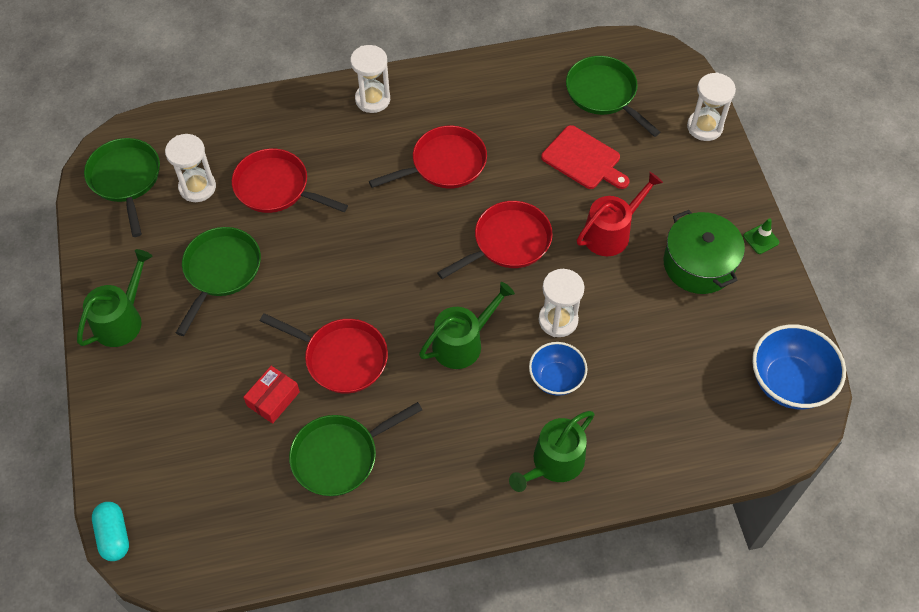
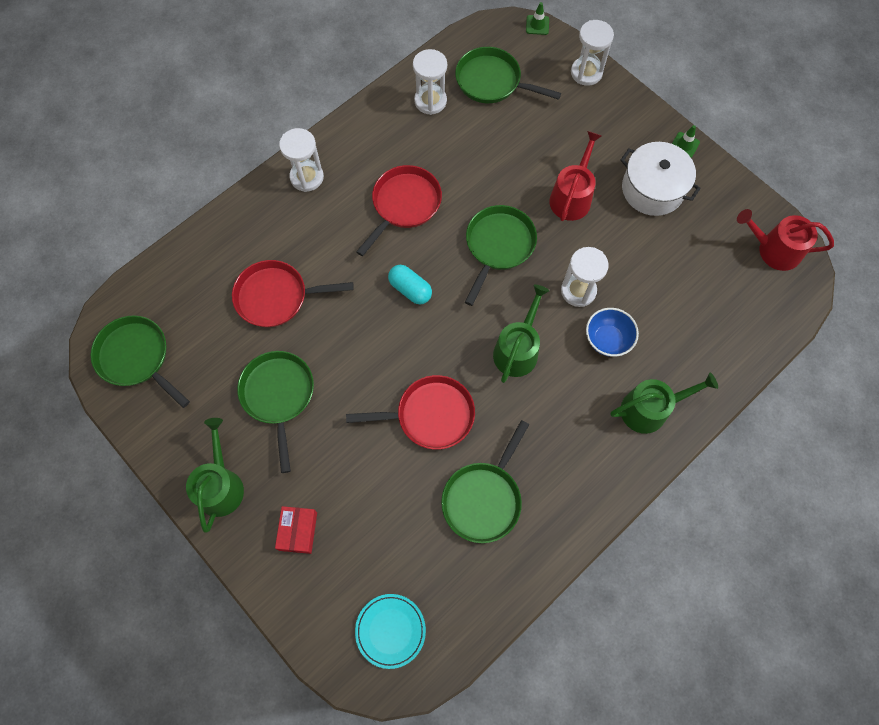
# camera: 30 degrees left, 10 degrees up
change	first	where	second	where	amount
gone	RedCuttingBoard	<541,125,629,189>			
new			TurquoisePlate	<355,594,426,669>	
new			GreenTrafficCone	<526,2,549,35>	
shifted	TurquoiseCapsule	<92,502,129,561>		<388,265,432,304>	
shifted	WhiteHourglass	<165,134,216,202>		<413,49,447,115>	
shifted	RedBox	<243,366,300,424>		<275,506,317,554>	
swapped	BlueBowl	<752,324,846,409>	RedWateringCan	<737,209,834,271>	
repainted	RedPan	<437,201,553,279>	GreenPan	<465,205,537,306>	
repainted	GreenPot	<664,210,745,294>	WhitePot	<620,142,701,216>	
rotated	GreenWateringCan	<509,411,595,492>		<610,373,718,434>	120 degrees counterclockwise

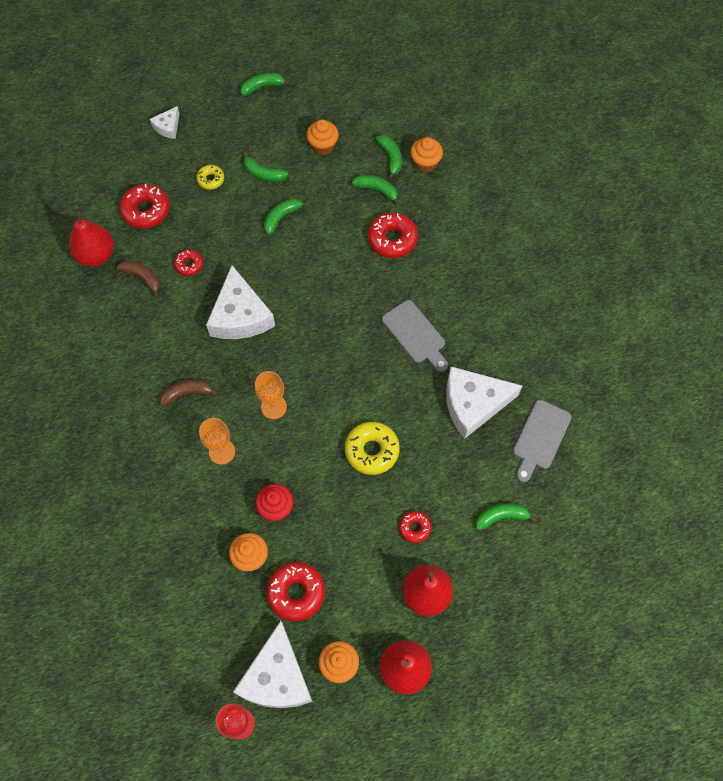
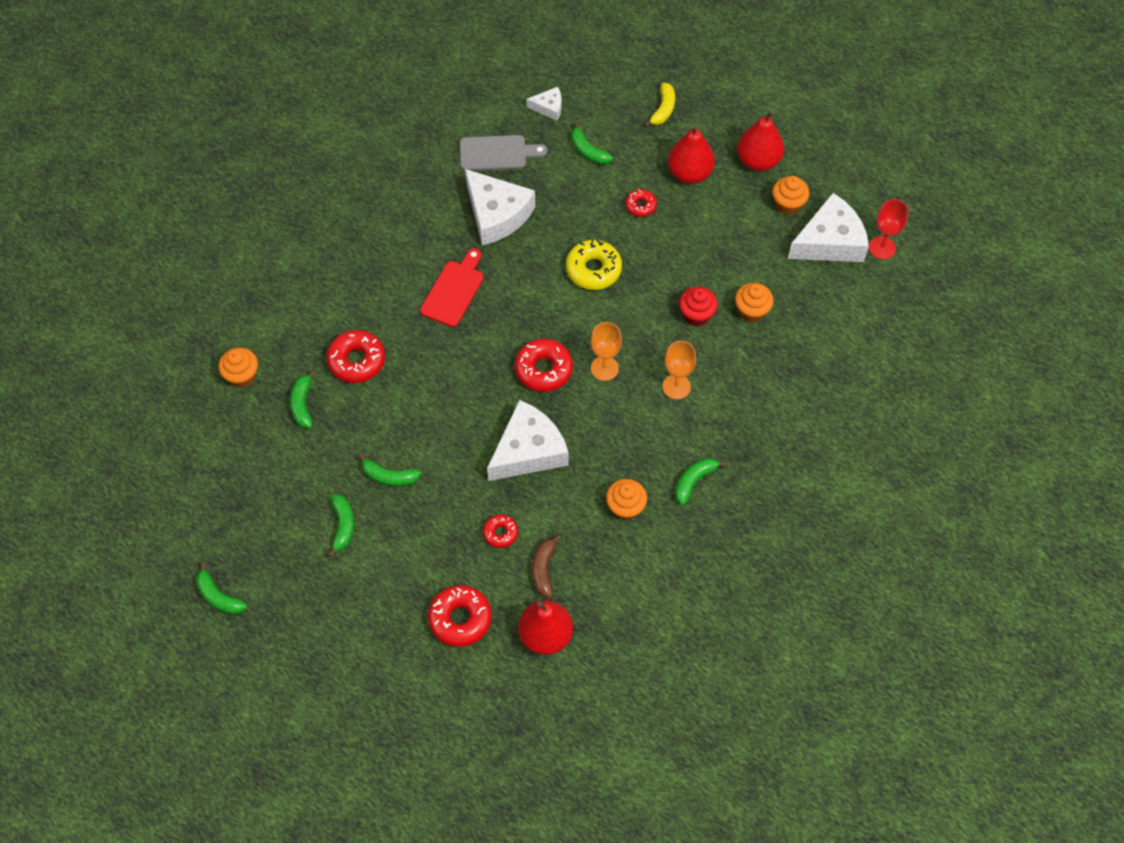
# camera: 120 degrees left, 5 degrees down
change	first	where	second	where	amount
gone	BrownBanana	<160,379,218,406>			
gone	YellowDonut	<196,165,224,190>			
new			YellowBanana	<644,82,675,127>	
shifted	WhiteCheese	<150,106,180,139>		<526,87,561,121>	
shifted	RedDonut	<267,562,325,621>		<514,338,573,392>	
shifted	OrangeCupcake	<306,119,339,155>		<606,479,647,521>	
shifted	GreenBanana	<376,135,402,180>		<675,458,727,505>	
repainted	GreyCuttingBoard	<382,300,448,372>	RedCuttingBoard	<420,248,484,327>	

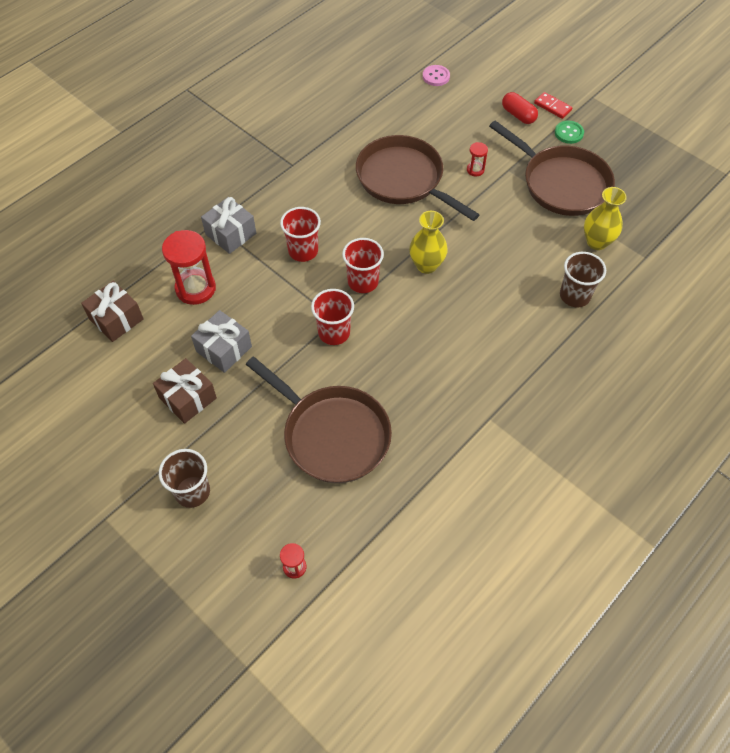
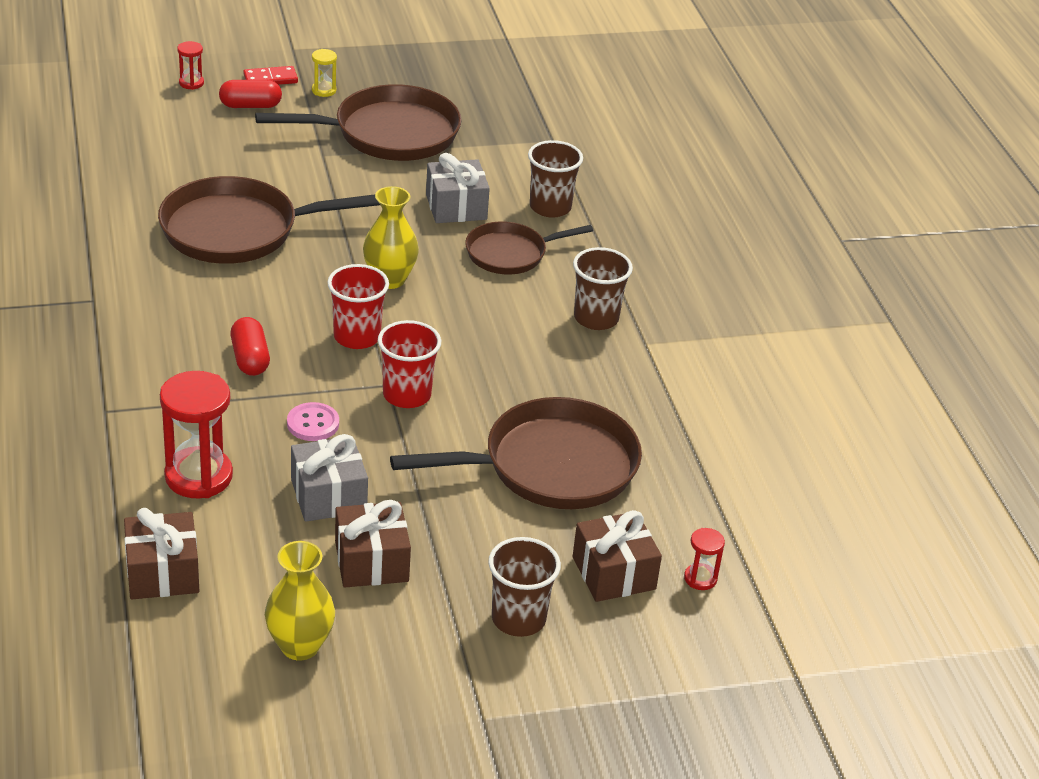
# camera: 60 degrees left, 20 degrees down
change	first	where	second	where	amount
new			BrownPan	<465,221,593,274>	
new			BrownCup	<573,247,633,330>	
new			BrownGift	<573,510,662,602>	
shifted	GreyGift	<201,197,256,254>		<426,153,490,223>	
shifted	PinkButton	<423,65,450,86>		<287,402,339,441>	
shifted	RedHourglass	<467,142,488,177>		<177,41,204,90>	
shifted	YellowVase	<584,187,627,250>		<265,541,335,660>	
swapped	RedCup	<280,207,321,262>	RedCapsule	<230,317,270,376>	
swapped	GreenButton	<555,120,584,144>	YellowHourglass	<312,49,337,97>	

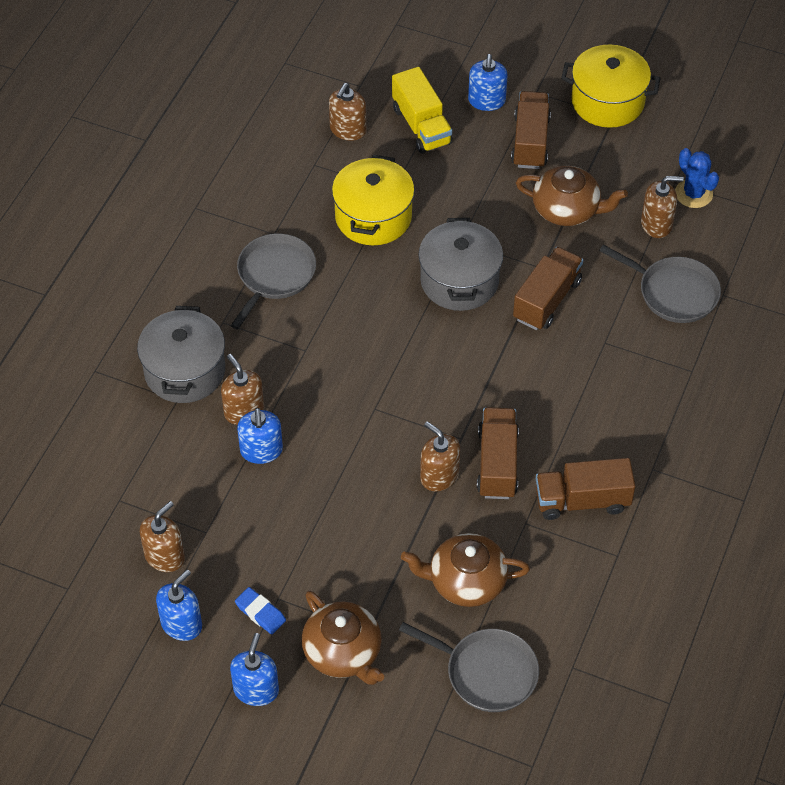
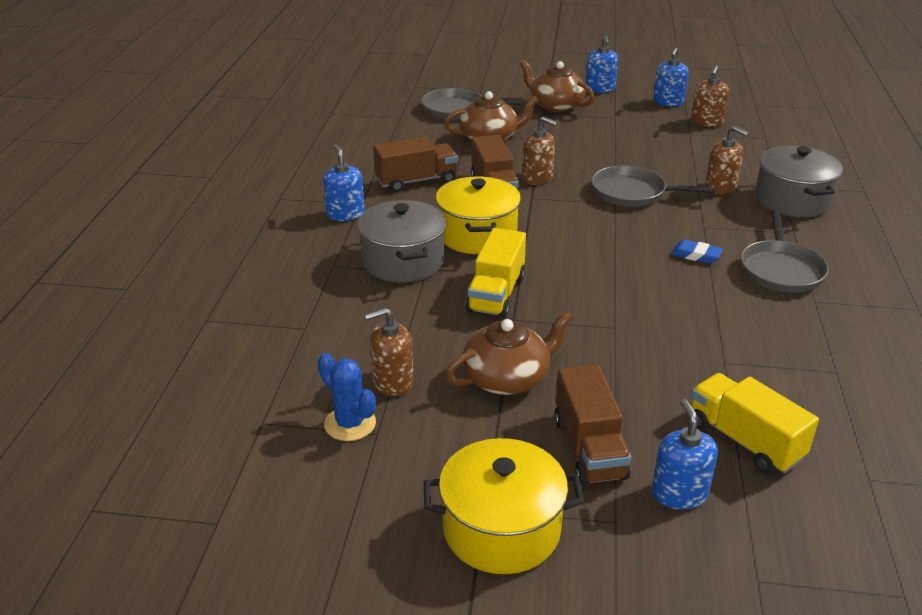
# camera: 165 degrees right, 20 degrees down
change	first	where	second	where	amount
gone	BrownSoapDispenser	<329,83,366,141>			
shifted	BlueEraser	<235,587,286,634>		<671,240,723,264>	
shifted	BlueSoapDispenser	<237,408,283,464>		<323,144,365,221>	
shifted	YellowPot	<332,155,415,245>		<436,176,521,254>	
shifted	GreyPot	<419,218,503,311>		<357,200,446,283>	
shifted	GreyPan	<599,245,721,323>		<592,165,715,207>	
repainted	BrownTruck	<513,247,583,330>	YellowTruck	<466,228,526,318>	
rotated	BrownTeapot	<516,166,628,226>		<446,310,573,395>	150 degrees clockwise

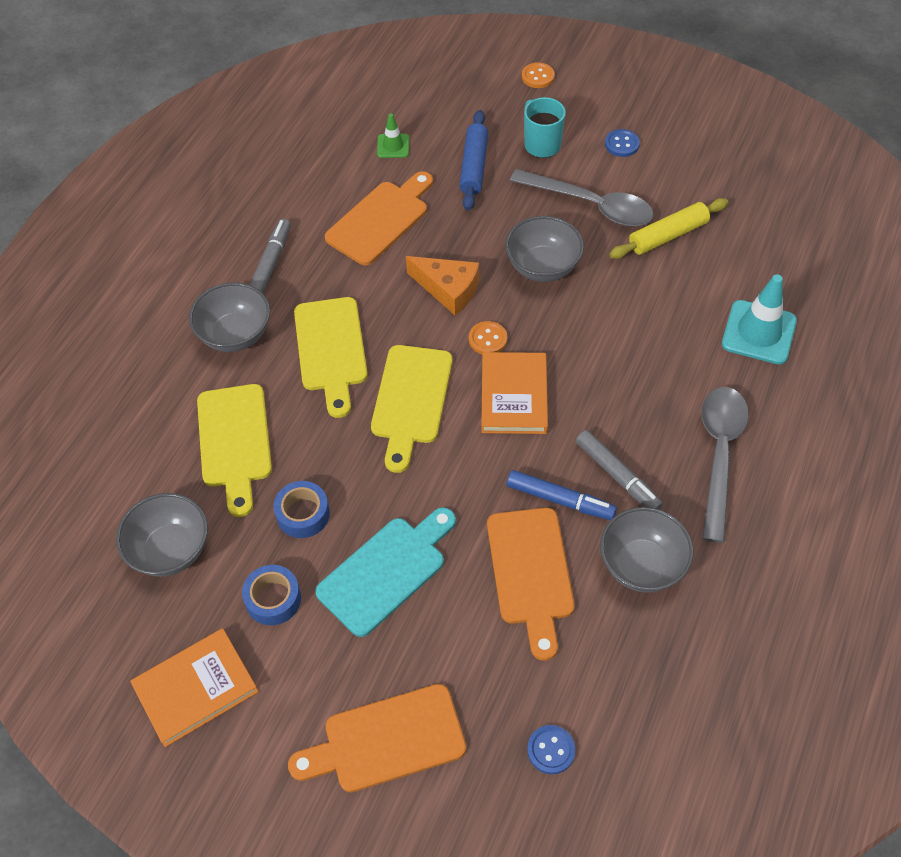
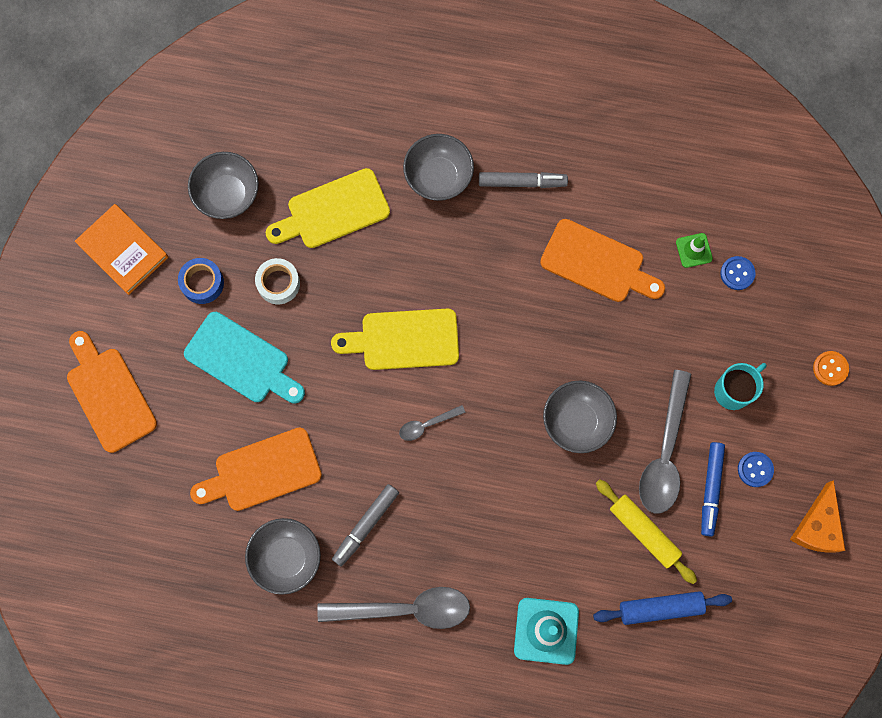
# camera: 75 degrees right, 20 degrees up
change	first	where	second	where	amount
gone	YellowCuttingBoard	<294,297,368,418>			
gone	OrangeButton	<469,321,507,354>			
shifted	OrangeCheese	<406,256,479,315>		<790,480,845,553>	
shifted	BlueRollingPin	<459,110,488,211>		<593,591,732,625>	
shifted	BlueMarker	<507,470,617,520>		<701,442,725,536>	
shifted	BlueButton	<527,725,576,774>		<720,256,756,290>	
swapped	OrangeBook	<481,352,548,434>	GreySpoon	<399,405,466,441>	
repainted	BlueTape	<273,481,330,538>	WhiteTape	<255,258,300,304>	

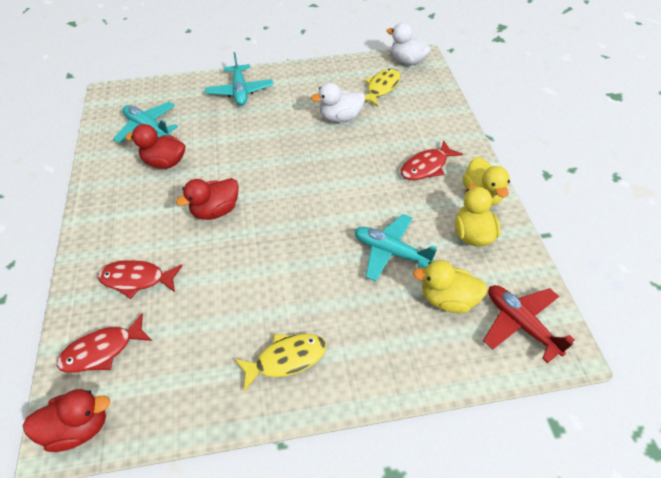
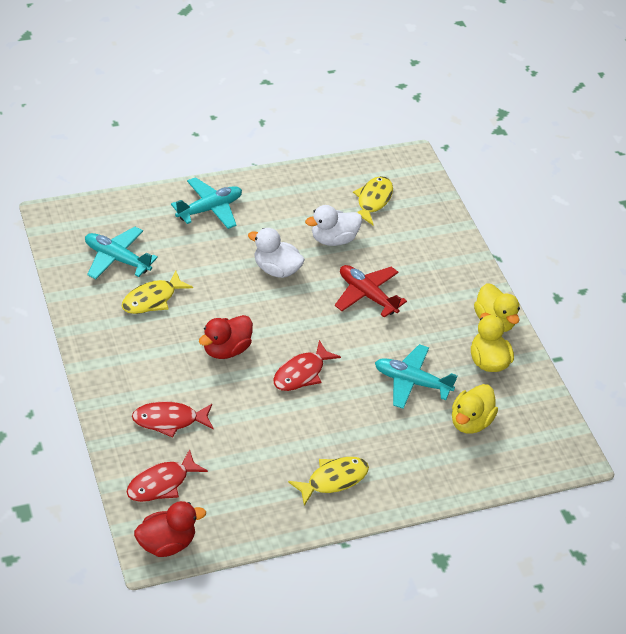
# camera: 15 degrees left, 5 degrees down
change	first	where	second	where	amount
shifted	WhiteDuck	<387,23,431,65>		<248,228,305,278>	
shifted	RedFish	<401,140,463,180>		<273,340,341,391>	
shifted	RedPlane	<483,285,575,363>		<335,265,407,318>	
swapped	RedDuck	<126,124,185,169>	YellowFish	<122,270,193,314>	
rotated	TurquoisePlane	<205,52,273,106>		<171,177,242,229>	105 degrees counterclockwise
rotated	YellowDuck	<413,260,488,313>		<452,384,498,434>	60 degrees counterclockwise

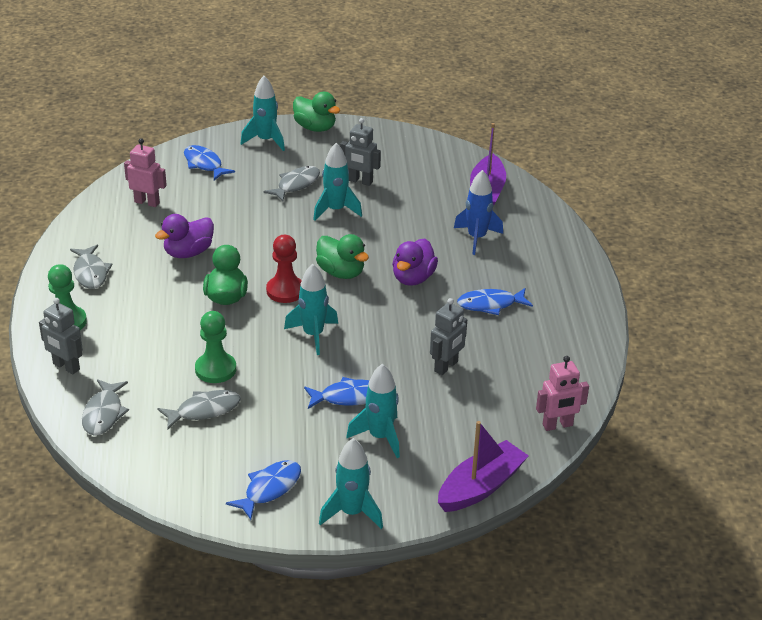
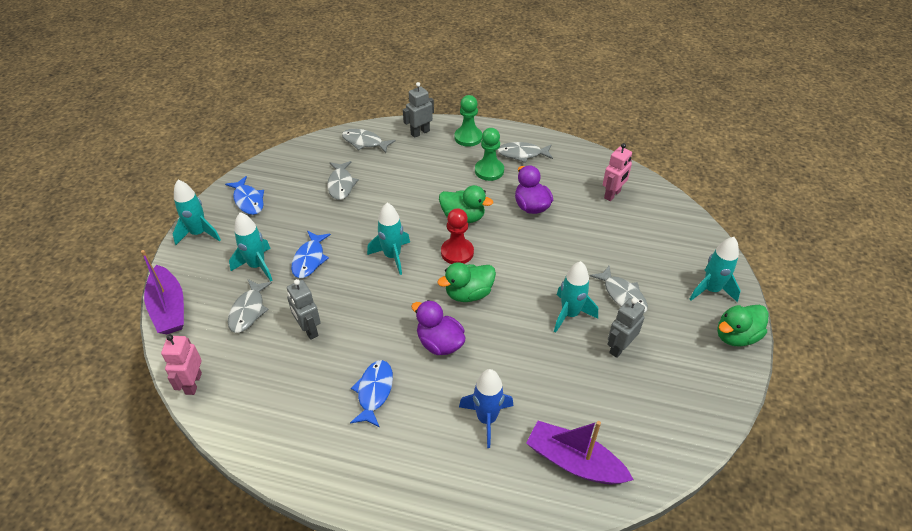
# camera: 110 degrees right, 10 degrees up
change	first	where	second	where	amount
gone	BlueFish	<184,145,235,180>			
new			GreyFish	<228,279,272,333>	
shifted	GreenPawn	<195,311,236,383>		<475,128,504,181>	

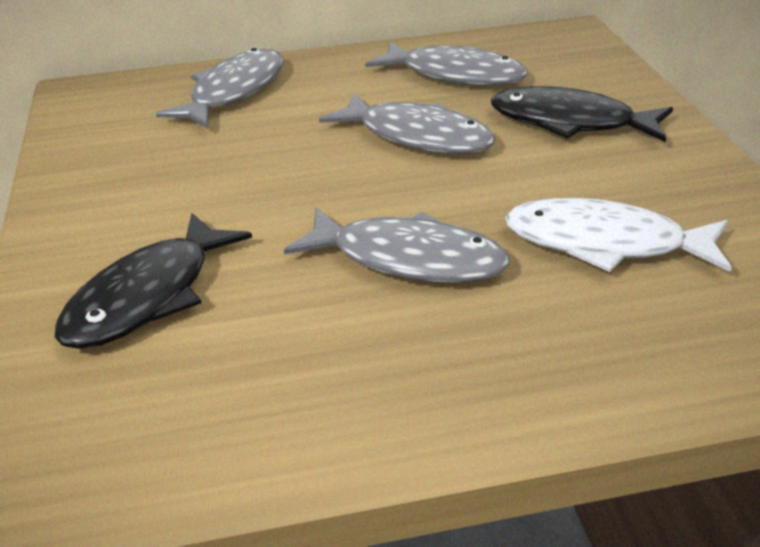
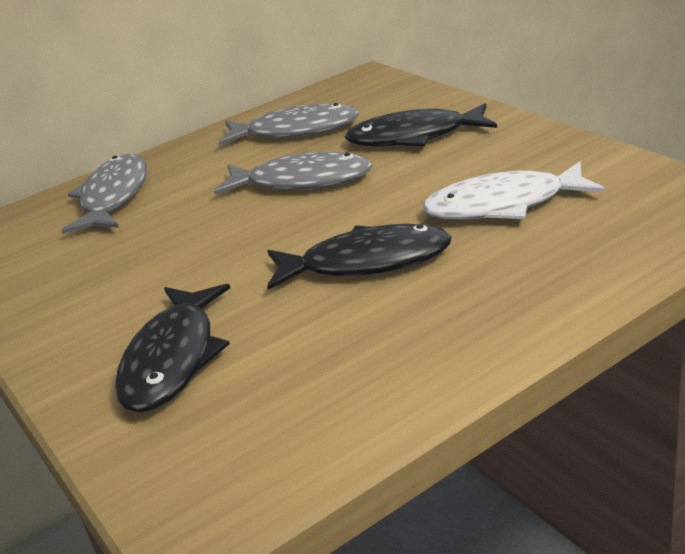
# camera: 20 degrees left, 5 degrees down
change	first	where	second	where	amount
repainted	GreyFish	<284,208,510,283>	BlackFish	<267,224,452,290>	

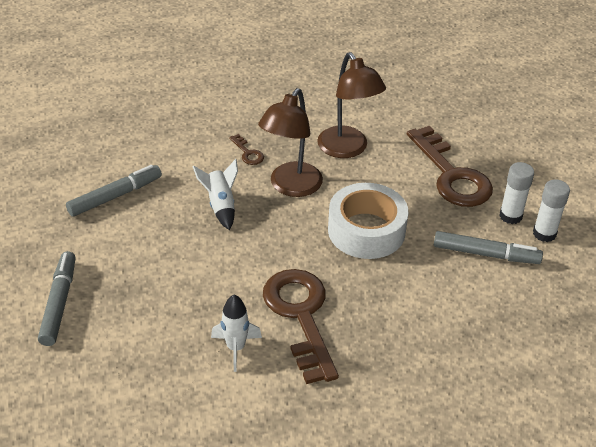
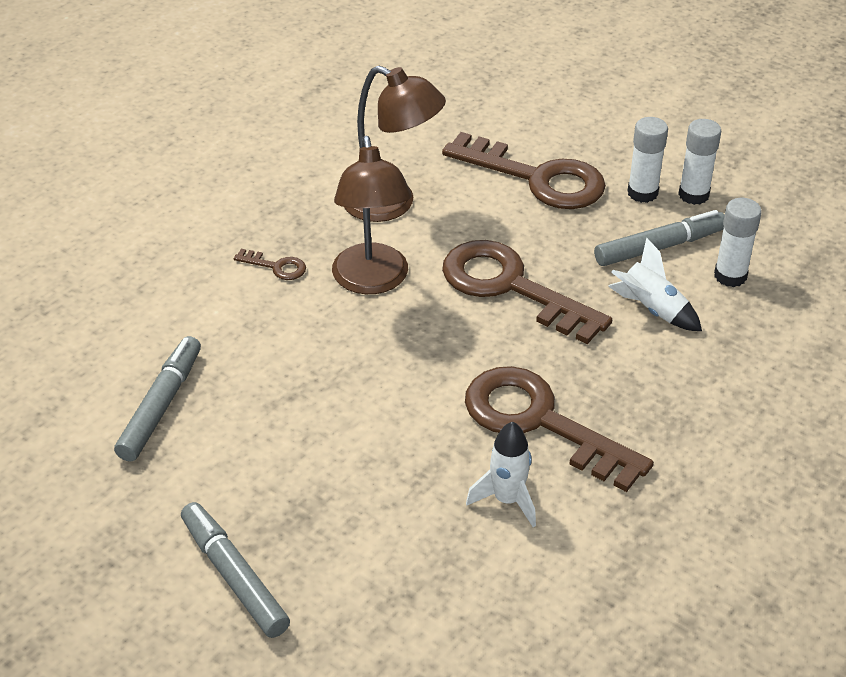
# camera: 35 degrees left, 0 degrees up
change	first	where	second	where	amount
new			WhiteGlueStick	<714,198,762,287>	
shifted	WhiteRocket	<193,159,238,230>		<608,238,702,331>	
swapped	WhiteTape	<328,183,408,259>	BrownKey	<442,240,612,344>	

